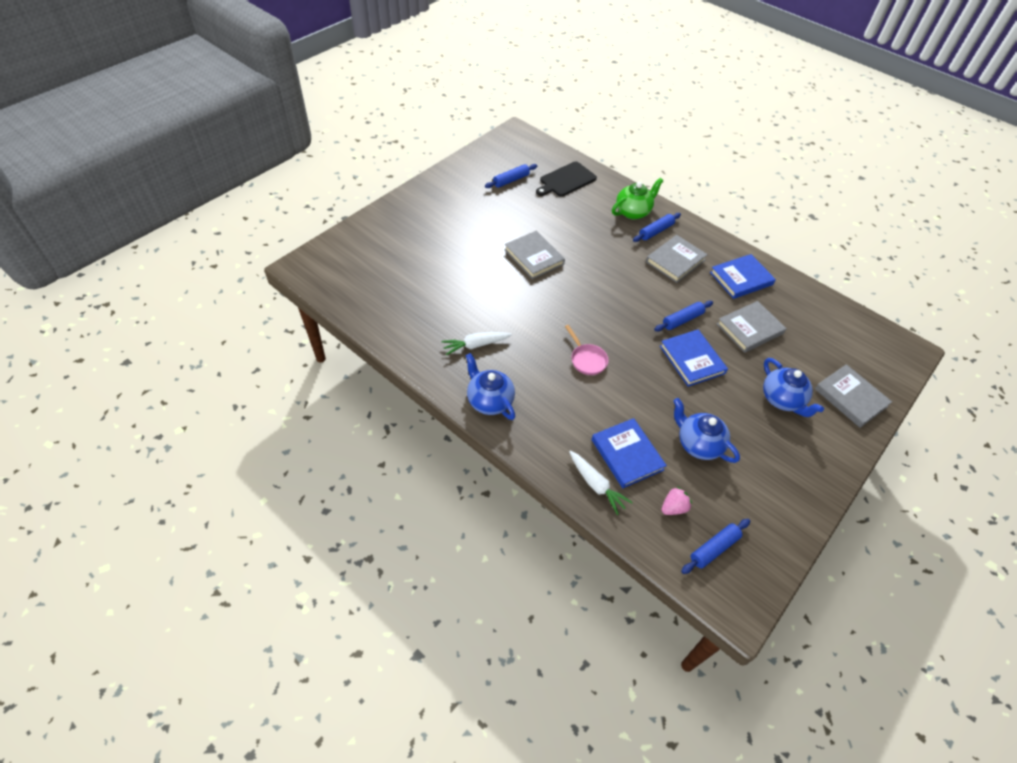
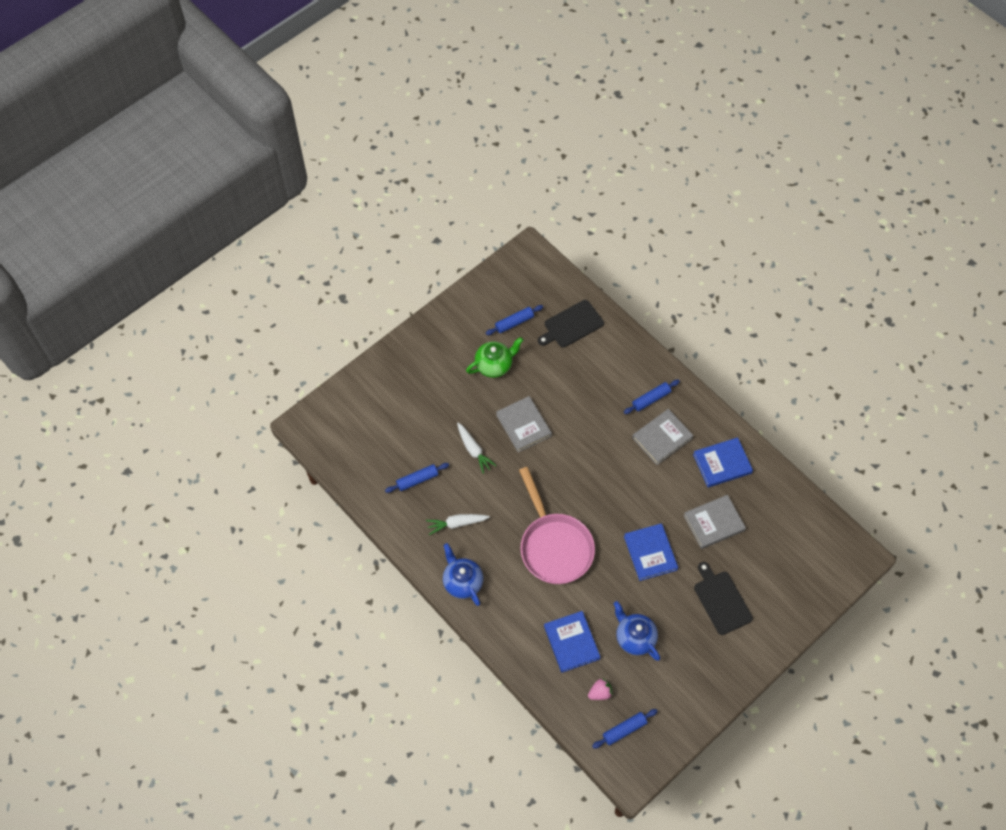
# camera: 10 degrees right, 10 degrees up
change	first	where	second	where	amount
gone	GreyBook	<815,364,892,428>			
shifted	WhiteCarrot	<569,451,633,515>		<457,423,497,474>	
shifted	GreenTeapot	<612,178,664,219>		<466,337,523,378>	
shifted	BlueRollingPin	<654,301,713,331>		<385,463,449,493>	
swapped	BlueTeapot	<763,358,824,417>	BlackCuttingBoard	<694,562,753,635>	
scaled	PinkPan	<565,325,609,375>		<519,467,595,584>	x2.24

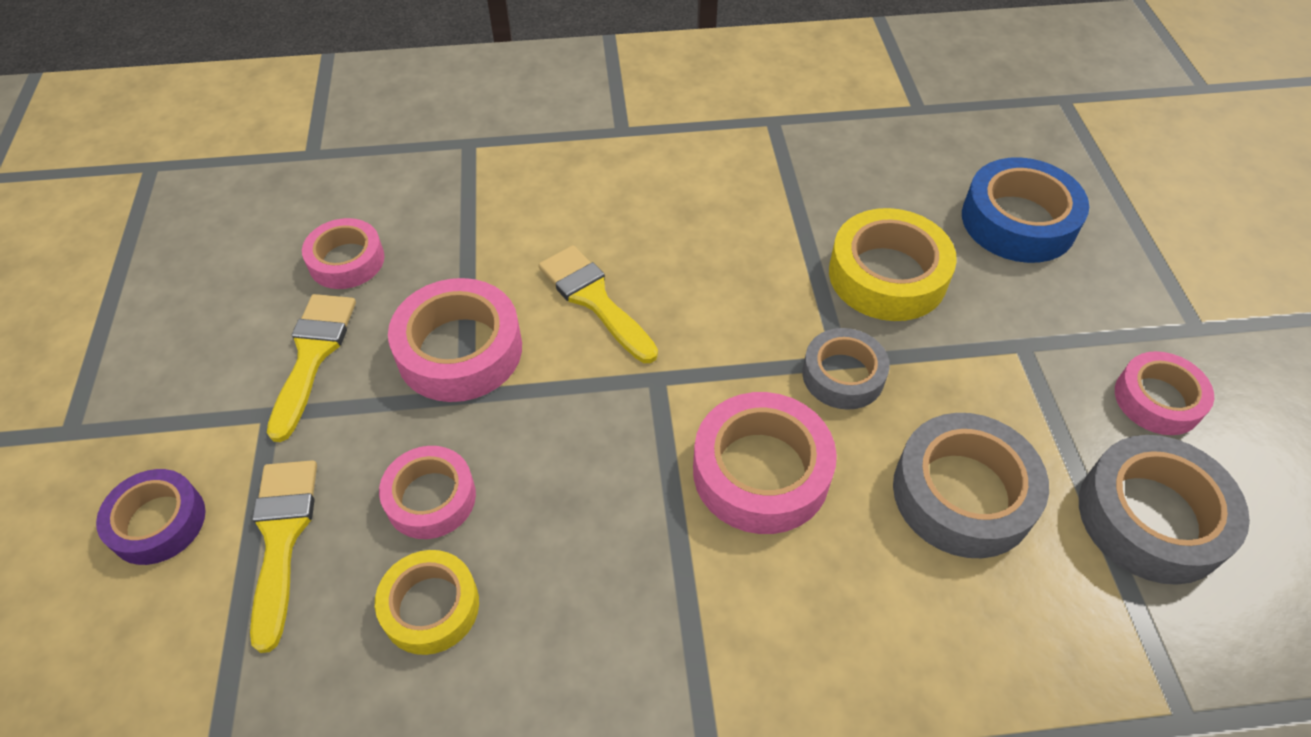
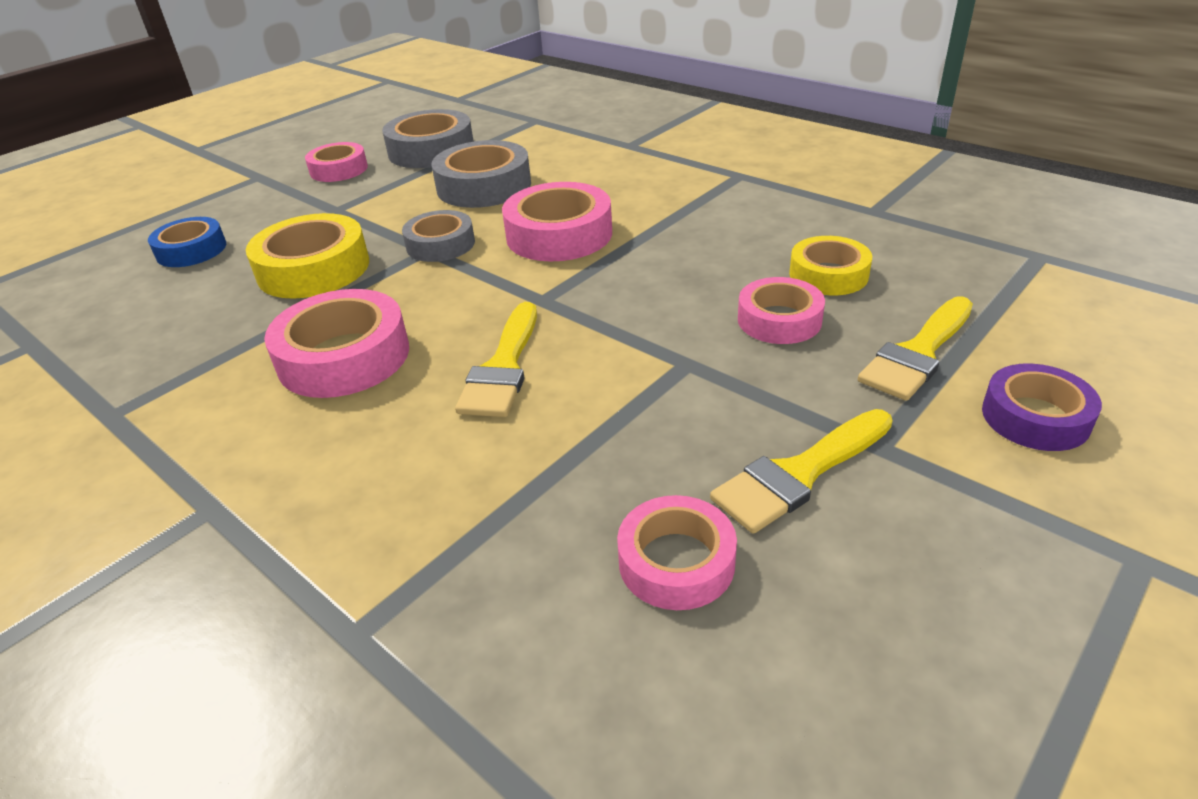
# camera: 130 degrees left, 15 degrees down
change	first	where	second	where	amount
shifted	PinkTape	<388,278,522,402>		<264,289,409,398>	
scaled	BlueTape	<962,157,1089,263>		<148,217,226,267>	x0.64

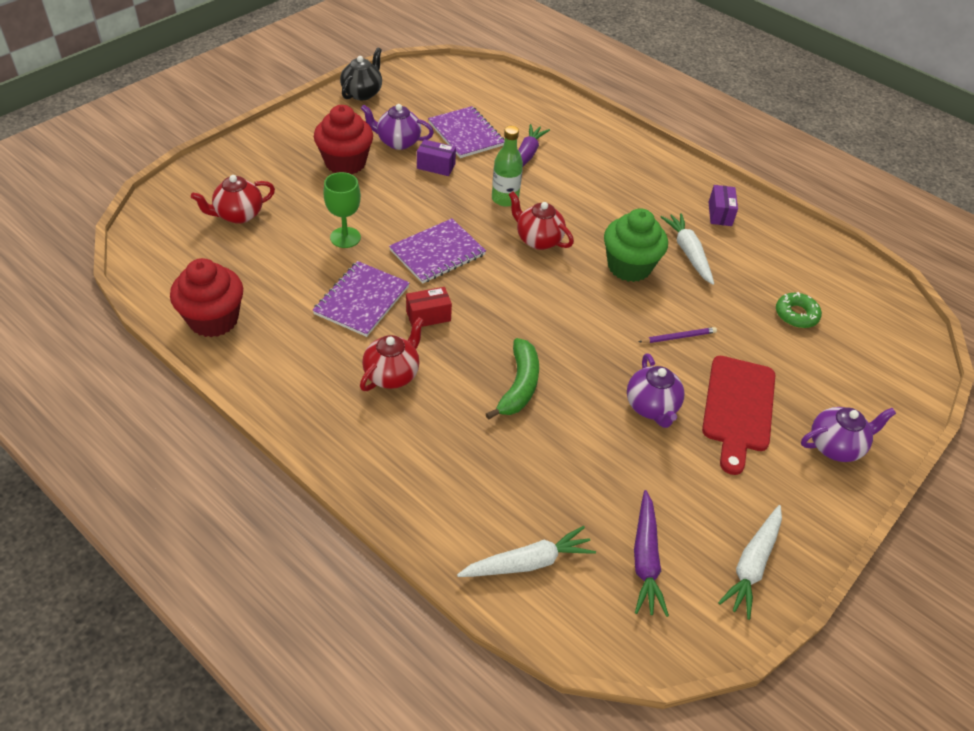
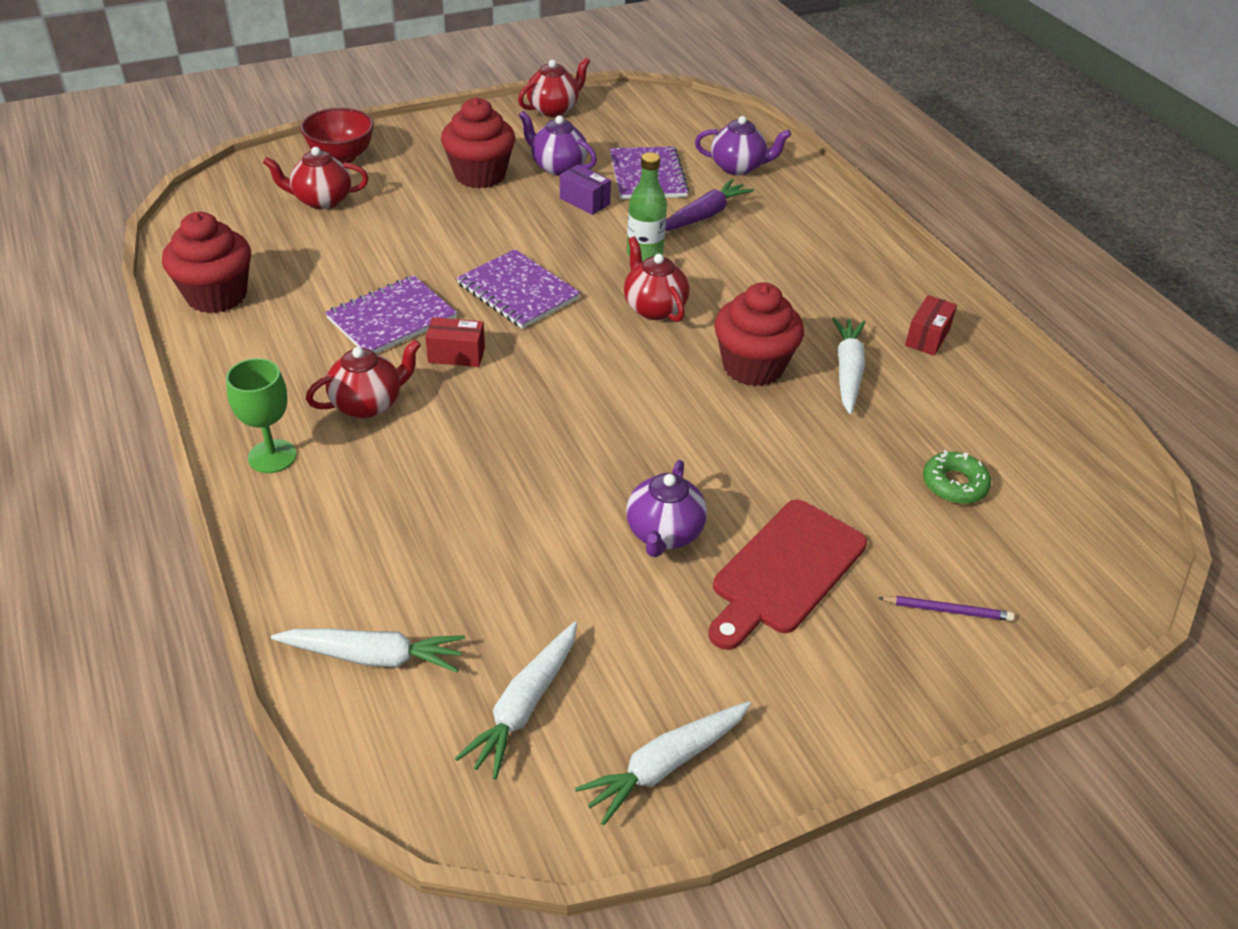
# camera: 25 degrees right, 5 degrees down
change	first	where	second	where	amount
gone	GreenBanana	<486,338,539,420>			
new			RedBowl	<300,108,374,164>	
shifted	GreenGoblet	<323,172,361,248>		<226,358,297,473>	
shifted	PurplePencil	<639,327,717,343>		<879,596,1015,621>	
shifted	PurpleTeapot	<801,407,896,462>		<695,116,791,175>	
repainted	BlackTeapot	<340,48,382,100>	RedTeapot	<518,57,590,117>	
repainted	GreenCupcake	<604,208,668,282>	RedCupcake	<714,282,804,386>	
repainted	PurpleCarrot	<634,490,669,617>	WhiteCarrot	<455,622,577,779>	
repainted	PurpleBox	<709,185,738,226>	RedBox	<905,295,957,356>	
rotated	PurpleNotebook	<389,218,486,284>		<457,249,580,329>	60 degrees clockwise

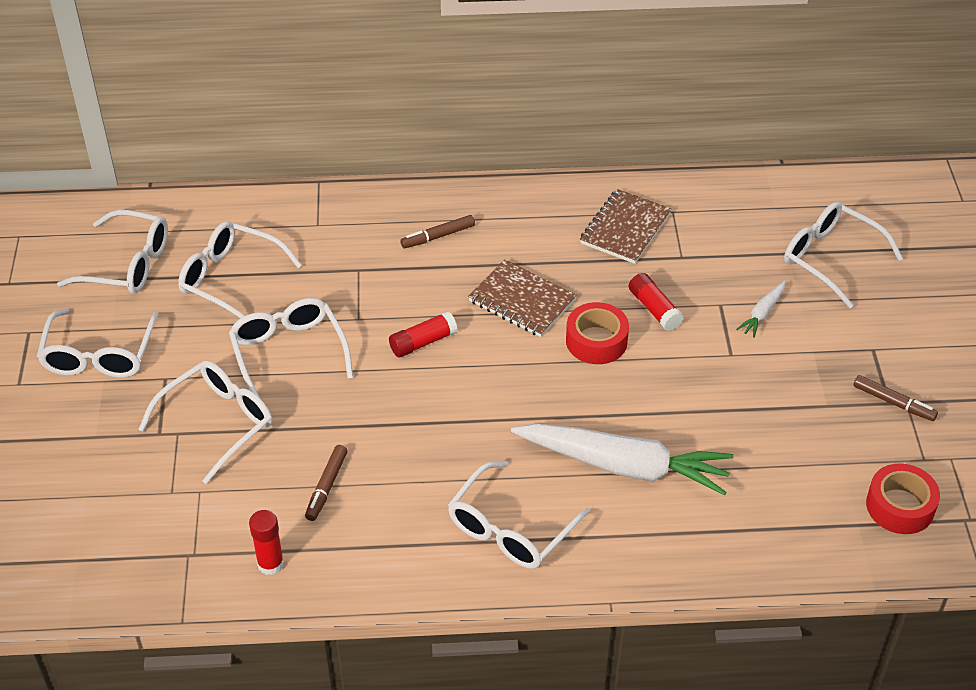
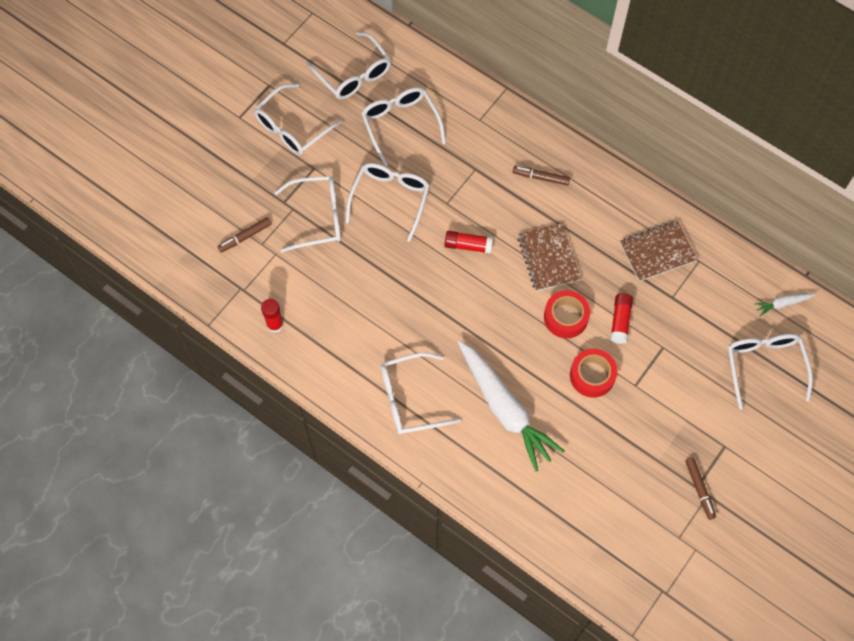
# camera: 40 degrees right, 20 degrees up
change	first	where	second	where	amount
shifted	BrownMarker	<305,445,348,521>		<218,217,272,252>	
shifted	WhiteCarrot	<736,281,785,338>		<754,293,816,316>	
shifted	RedTape	<866,464,940,534>		<570,349,617,398>	

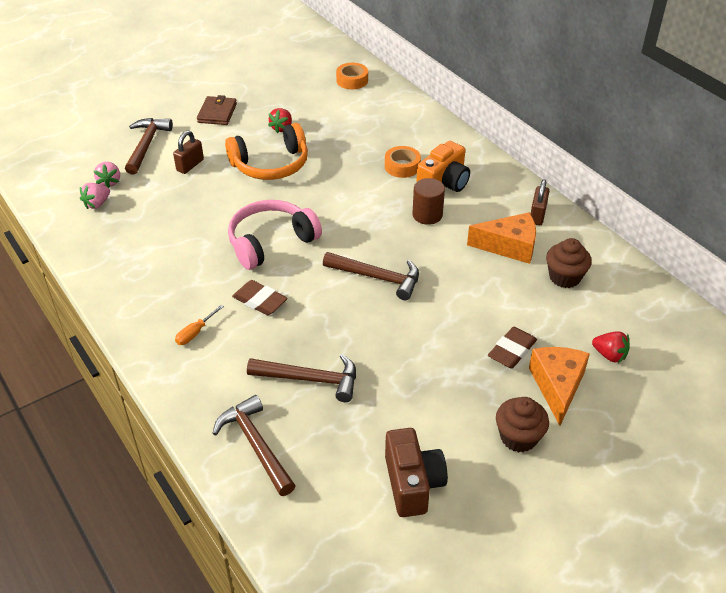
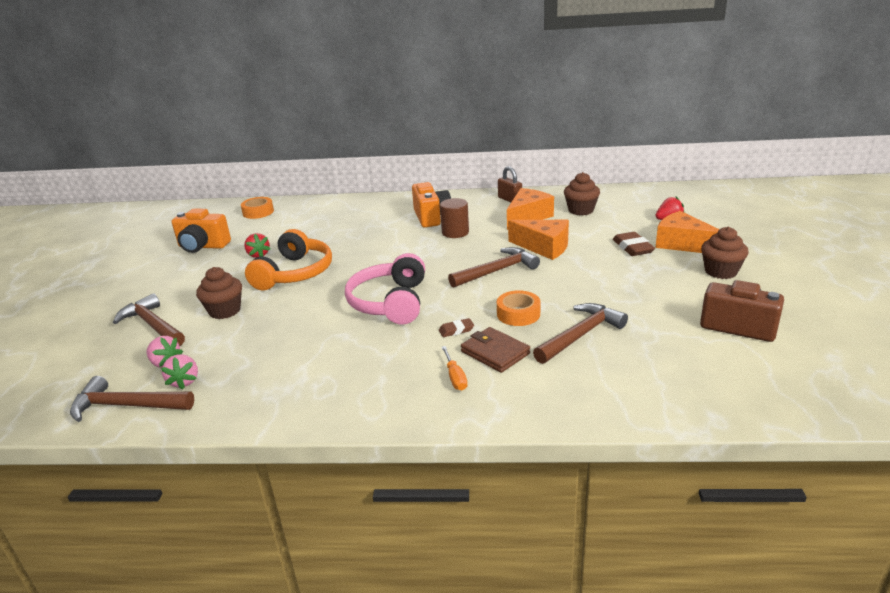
# camera: 50 degrees left, 15 degrees down
change	first	where	second	where	amount
new			OrangeCamera	<172,208,231,253>	
new			OrangeCheese	<508,220,569,260>	
shifted	BrownWallet	<197,95,237,125>		<461,327,530,373>	
shifted	BrownHammer	<212,395,296,496>		<70,376,194,422>	
shifted	OrangeTape	<385,146,421,178>		<497,290,541,326>	
swapped	BrownPadlock	<173,131,204,174>	BrownCupcake	<196,267,242,319>	
scaled	BrownEraser	<232,280,288,315>		<439,318,474,337>	x0.59

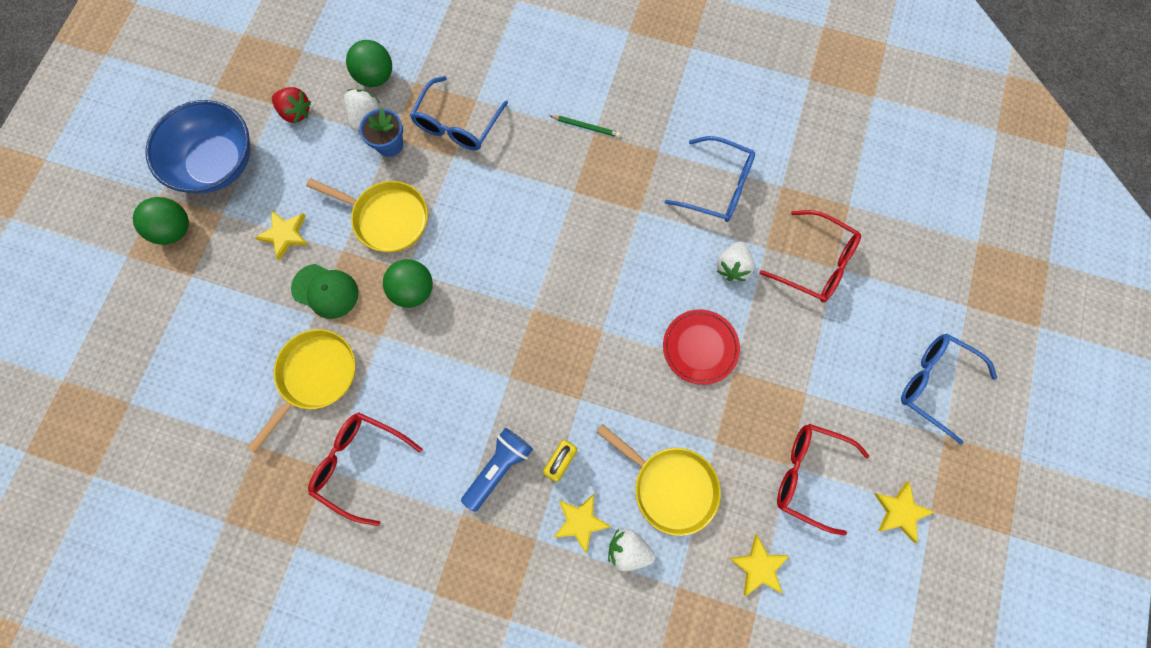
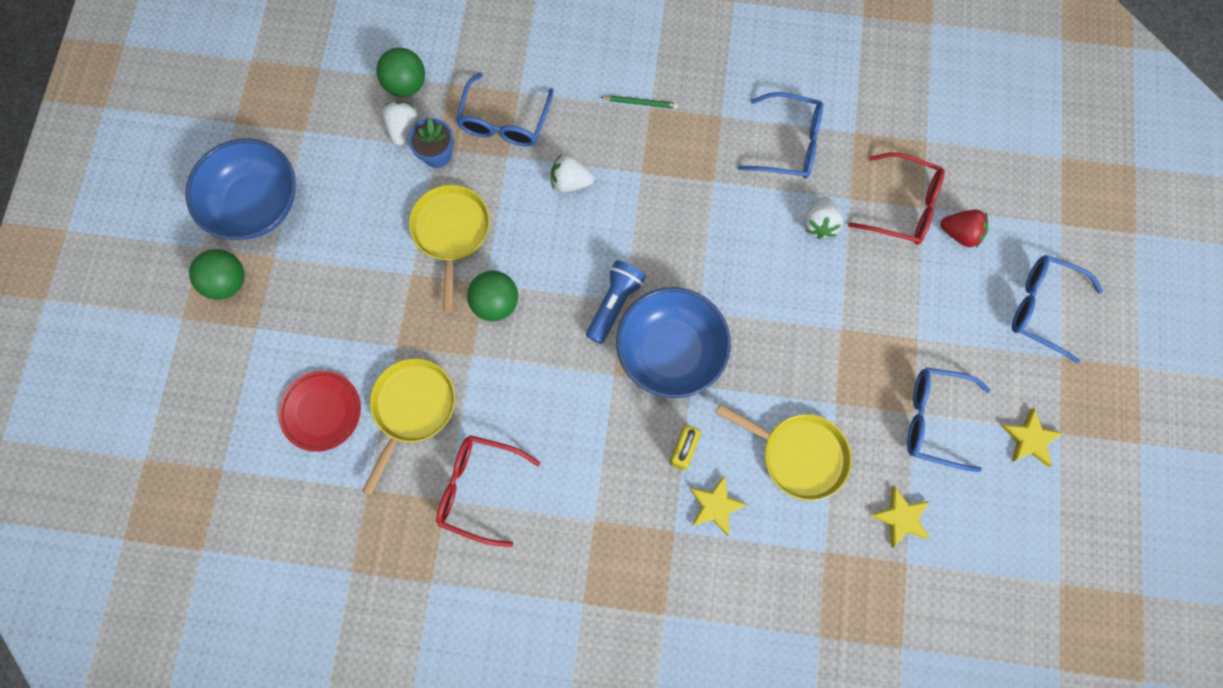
# camera: 10 degrees left, 0 degrees up
change	first	where	second	where	amount
gone	YellowStar	<255,210,309,261>			
gone	GreenCap	<291,264,359,319>			
new			BlueBowl	<616,287,731,398>	
shifted	RedStrawberry	<272,87,311,124>		<941,210,988,248>	
shifted	BlueFlashlight	<461,428,533,512>		<586,260,646,344>	
shifted	WhiteStrawberry	<608,529,655,571>		<551,155,594,192>	
shifted	RedPlate	<663,309,740,385>		<278,371,361,452>	
repainted	RedGlasses	<777,424,869,535>	BlueGlasses	<907,367,990,472>	
rotated	YellowPan	<306,178,428,252>		<409,185,490,313>	105 degrees counterclockwise

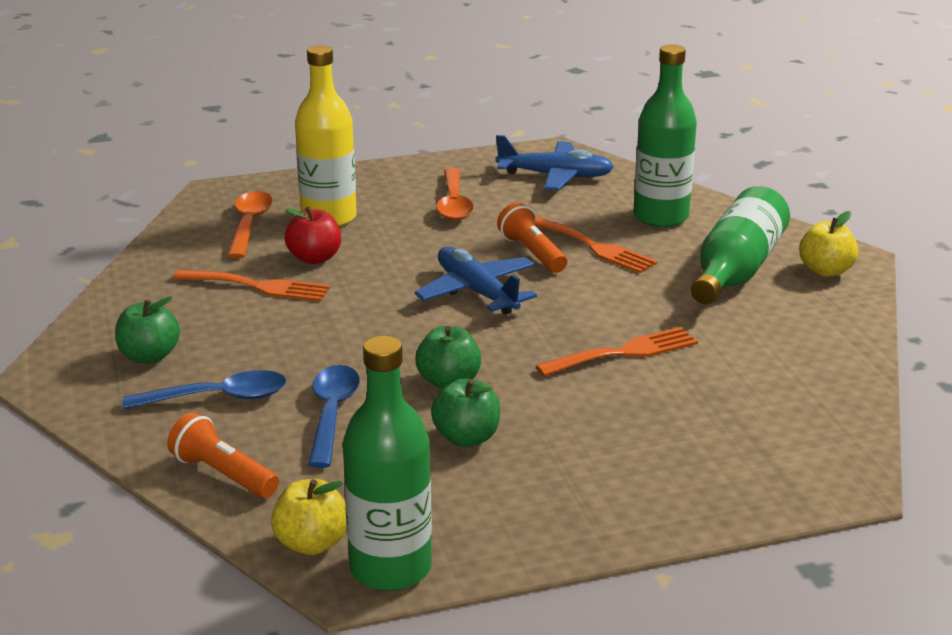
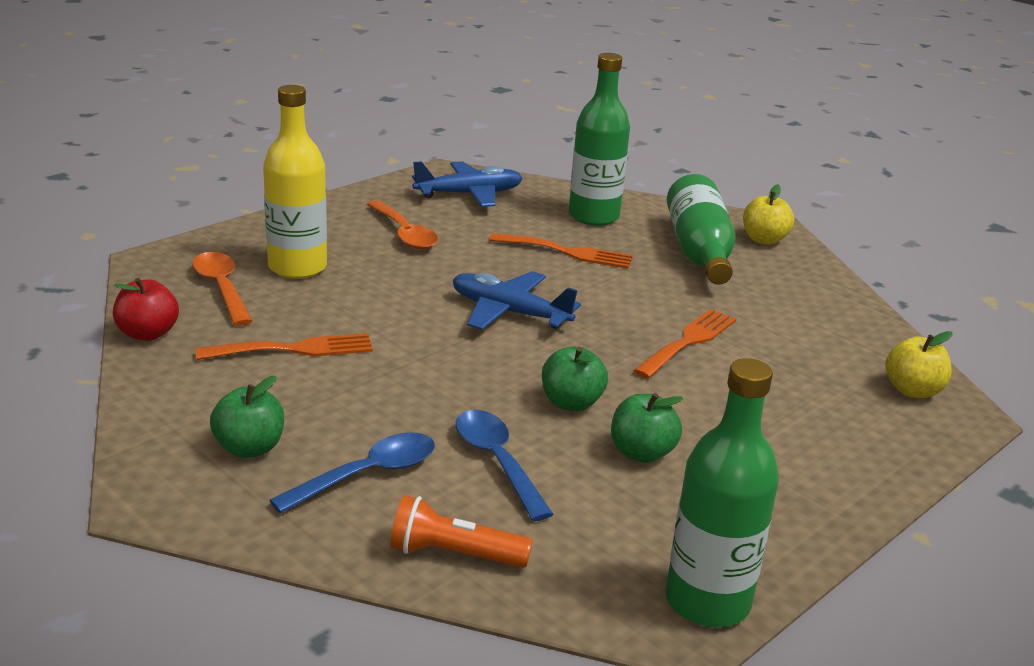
# camera: 30 degrees left, 0 degrees up
change	first	where	second	where	amount
gone	OrangeFlashlight	<497,202,567,273>			
shifted	YellowApple	<271,479,347,555>		<885,331,952,398>	
shifted	RedApple	<285,207,341,264>		<113,278,179,341>	

